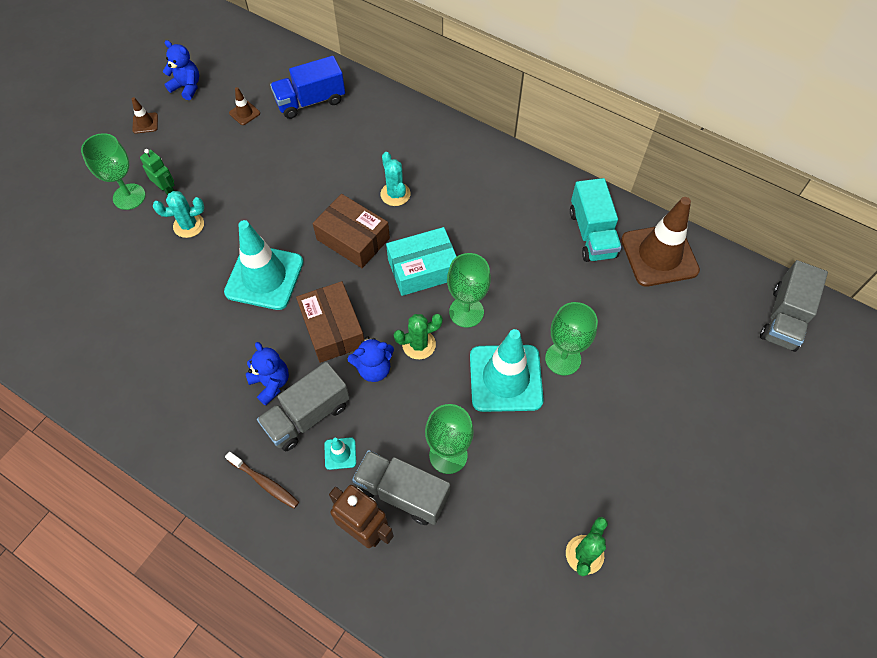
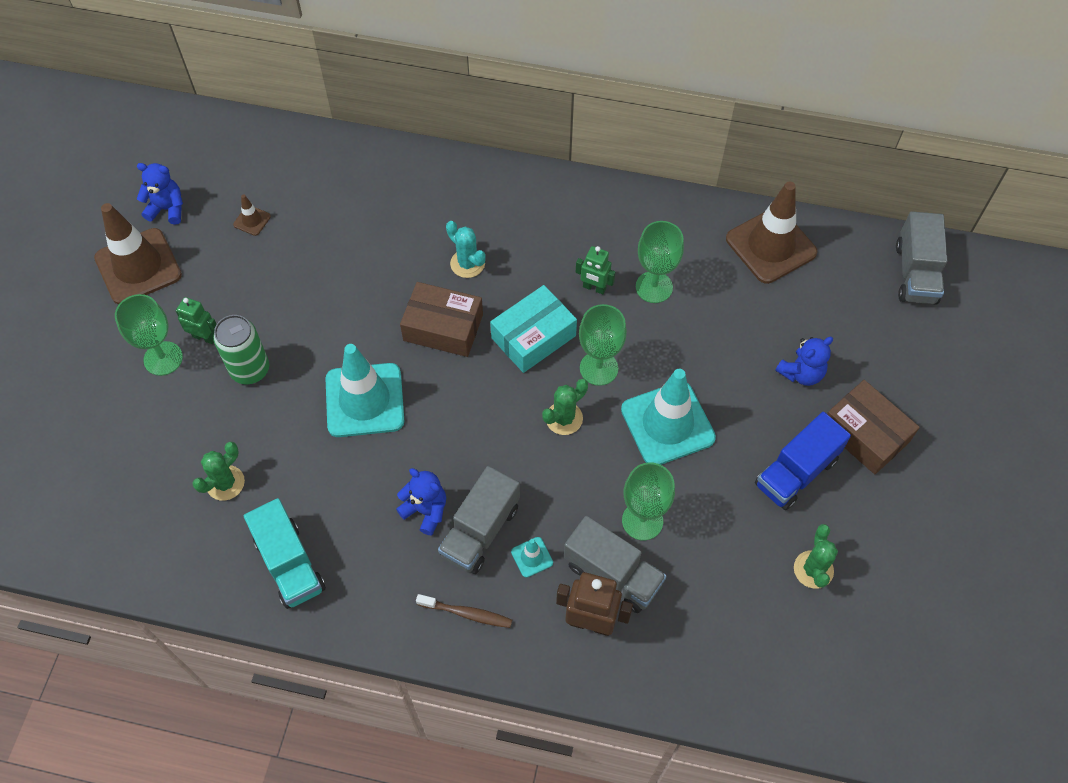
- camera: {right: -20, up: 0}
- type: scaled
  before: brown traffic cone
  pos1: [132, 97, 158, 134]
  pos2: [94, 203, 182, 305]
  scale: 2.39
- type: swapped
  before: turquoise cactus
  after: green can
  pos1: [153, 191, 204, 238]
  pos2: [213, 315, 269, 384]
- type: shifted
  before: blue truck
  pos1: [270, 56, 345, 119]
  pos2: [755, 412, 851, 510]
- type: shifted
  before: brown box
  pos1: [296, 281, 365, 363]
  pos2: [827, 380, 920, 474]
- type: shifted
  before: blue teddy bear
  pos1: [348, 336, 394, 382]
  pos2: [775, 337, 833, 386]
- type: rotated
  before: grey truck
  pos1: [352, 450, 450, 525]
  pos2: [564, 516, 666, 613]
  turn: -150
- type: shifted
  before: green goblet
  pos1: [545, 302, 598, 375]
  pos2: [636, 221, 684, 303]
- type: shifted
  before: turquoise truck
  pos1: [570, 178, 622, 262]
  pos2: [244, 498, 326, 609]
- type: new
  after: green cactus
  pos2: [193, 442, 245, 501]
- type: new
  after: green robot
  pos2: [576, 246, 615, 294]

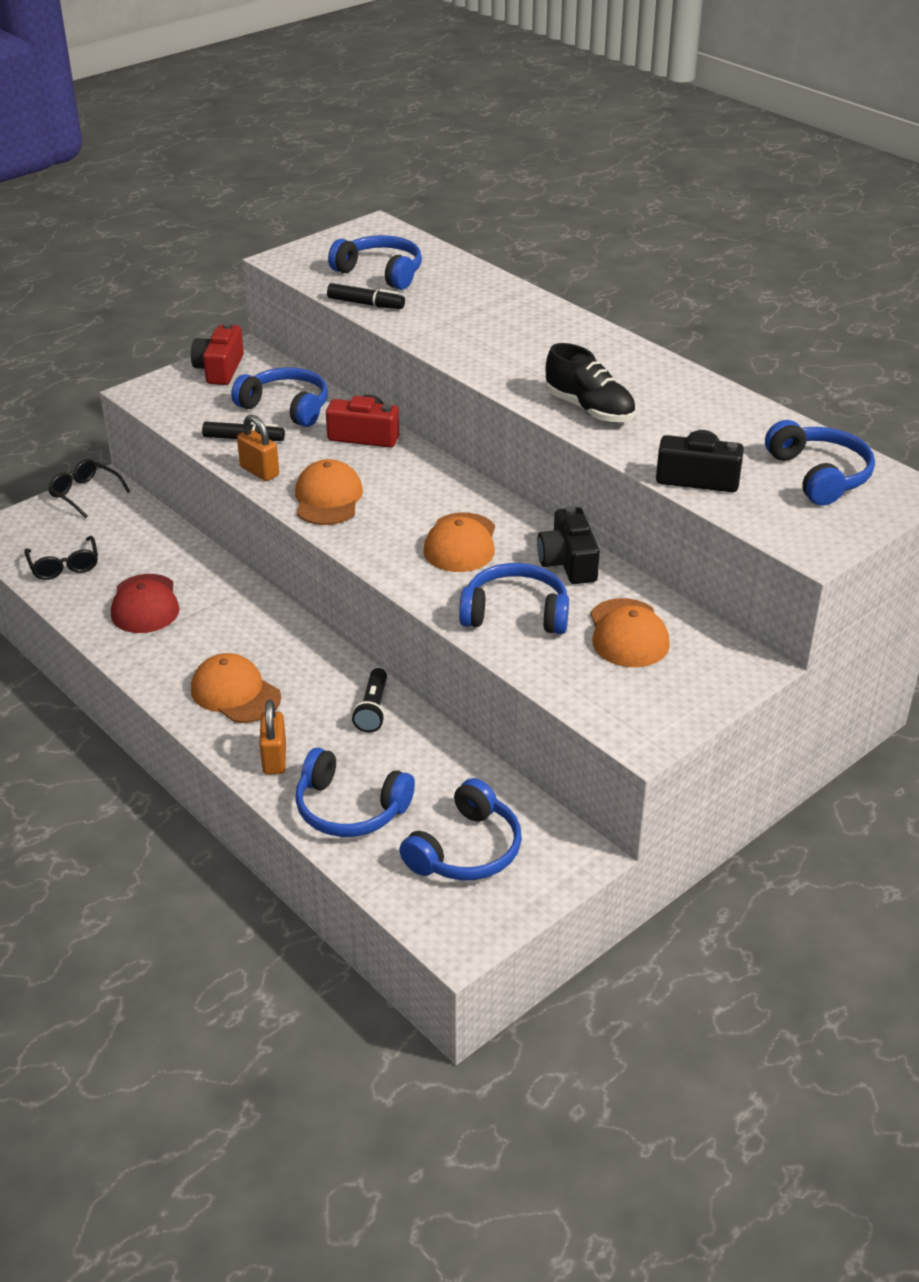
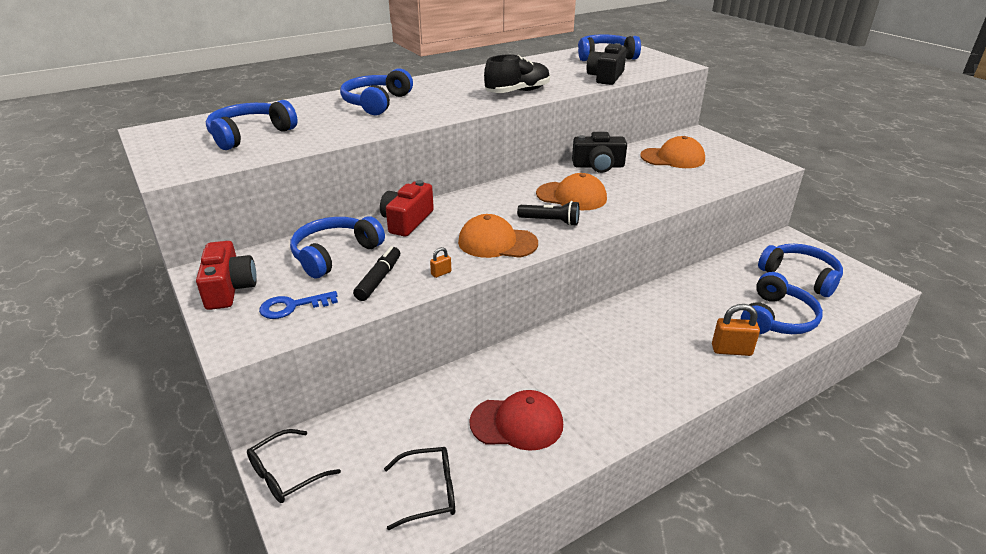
- camera: {right: -80, up: -5}
- type: rotated
  before: red camera
  pos1: [191, 323, 244, 385]
  pos2: [196, 241, 257, 310]
  turn: -120
- type: gone
  before: orange cap
  pos1: [191, 653, 281, 723]
- type: scaled
  before: orange padlock
  pos1: [237, 414, 279, 481]
  pos2: [430, 247, 451, 278]
  scale: 0.5
- type: gone
  before: black marker
  pos1: [327, 283, 405, 309]
- type: shifted
  before: black flashlight
  pos1: [352, 668, 387, 732]
  pos2: [517, 201, 580, 226]
- type: shifted
  before: blue headphones
  pos1: [459, 563, 569, 634]
  pos2: [340, 68, 413, 115]
- type: new
  after: blue key
  pos2: [259, 291, 338, 319]

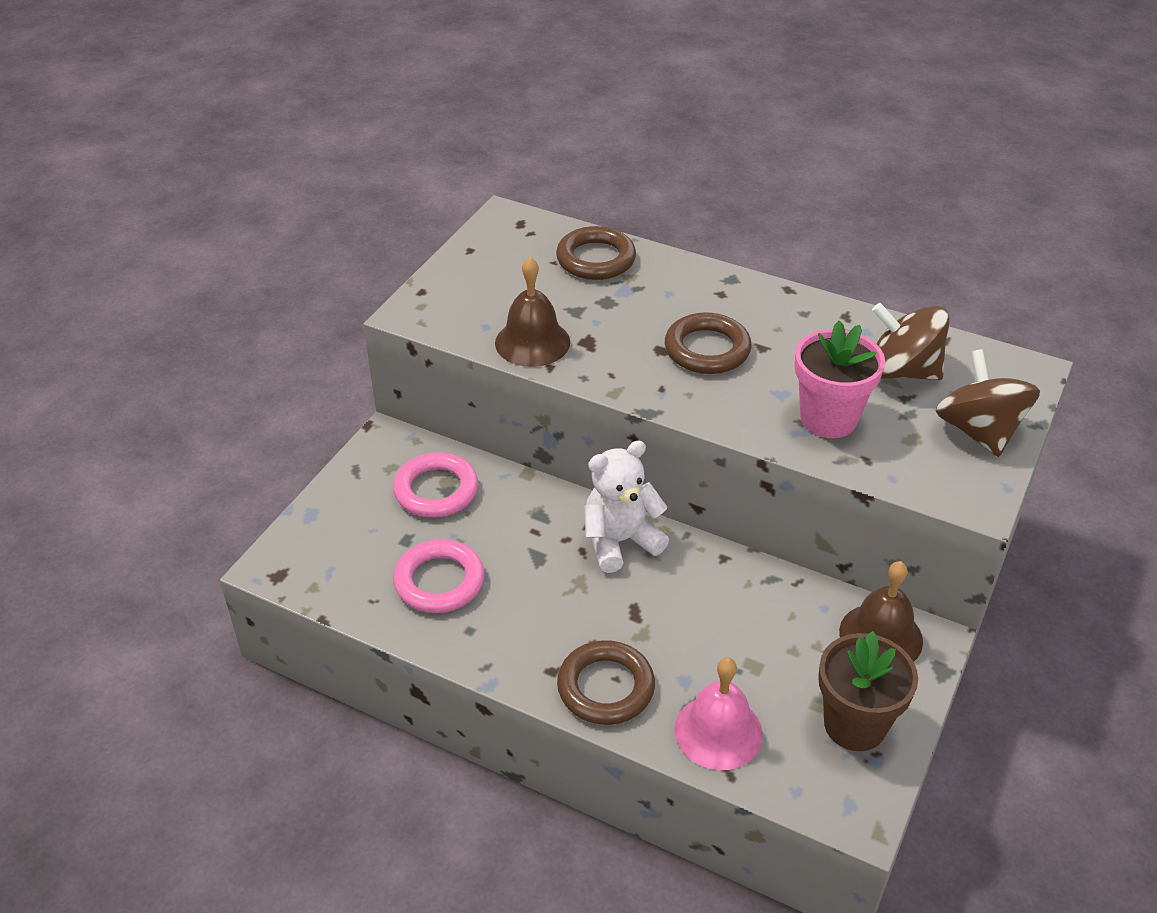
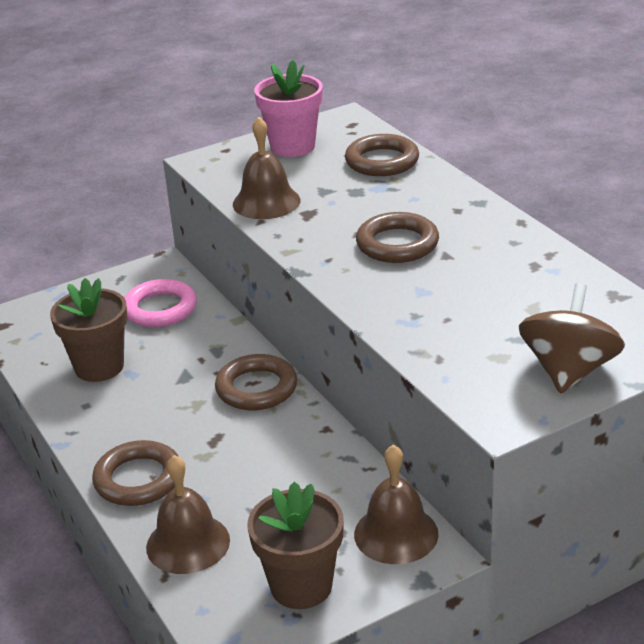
- camera: {right: 35, up: -10}
- type: swapped
  before: pink ring
  after: brown flower pot
  pos1: [393, 539, 484, 613]
  pos2: [50, 278, 128, 382]
- type: swapped
  before: white teddy bear
  after: brown ring
  pos1: [584, 440, 669, 573]
  pos2: [215, 354, 297, 410]
- type: repainted
  before: pink bell
  after: brown bell
  pos1: [674, 657, 763, 770]
  pos2: [146, 455, 230, 574]
- type: shifted
  before: pink flower pot
  pos1: [795, 320, 885, 438]
  pos2: [254, 60, 323, 157]
- type: gone
  before: brown spinning top
  pos1: [872, 303, 950, 380]

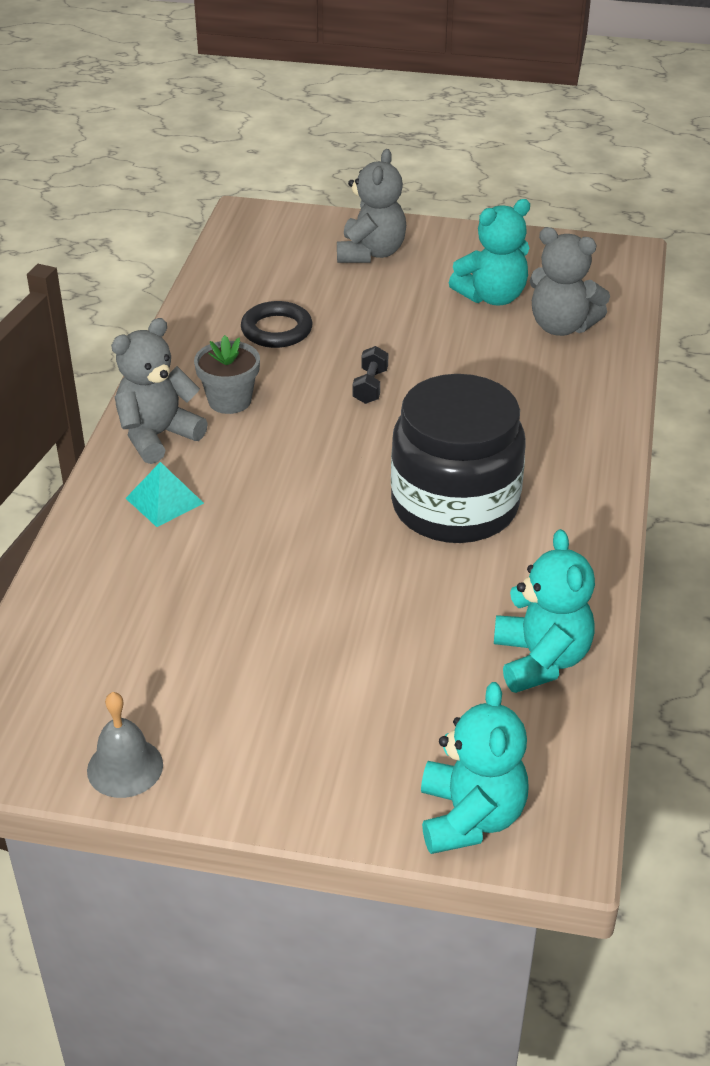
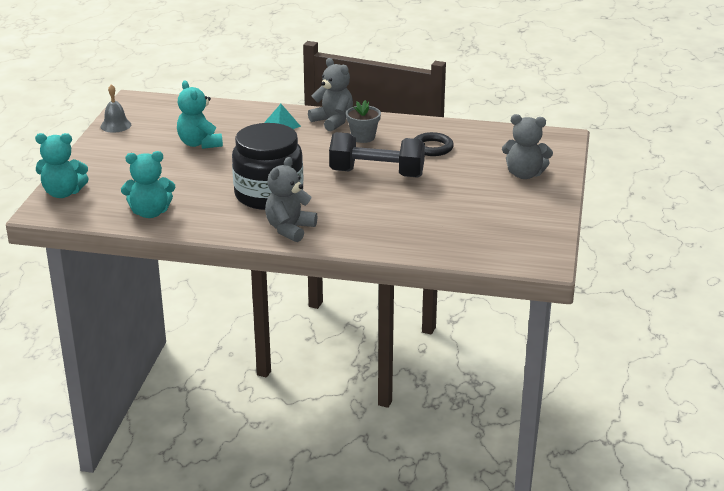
- camera: {right: 90, up: -10}
- type: scaled
  before: black dumbbell
  pos1: [353, 346, 388, 404]
  pos2: [329, 132, 425, 178]
  scale: 2.49
- type: shifted
  before: turquoise teddy bear
  pos1: [449, 199, 530, 305]
  pos2: [177, 81, 223, 149]
- type: shifted
  before: grey teddy bear
  pos1: [529, 227, 610, 336]
  pos2: [265, 157, 317, 242]

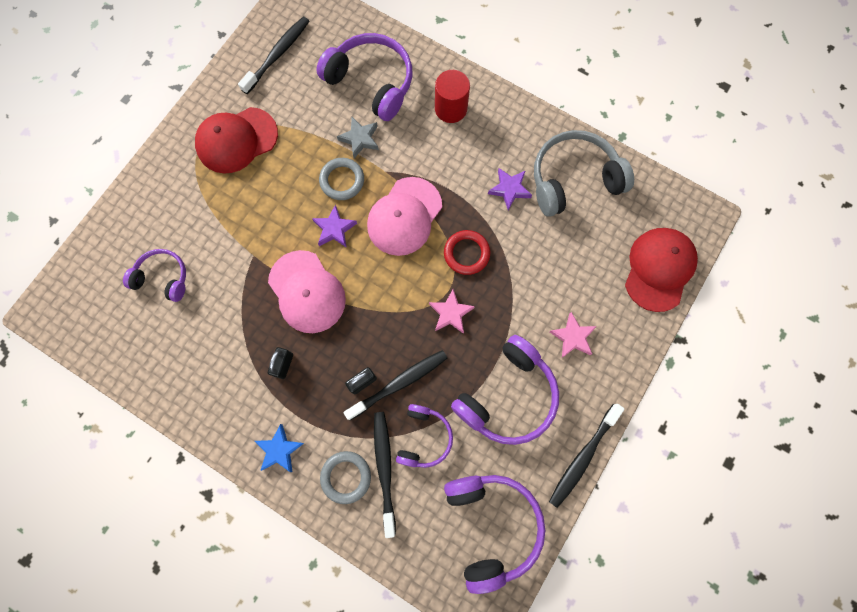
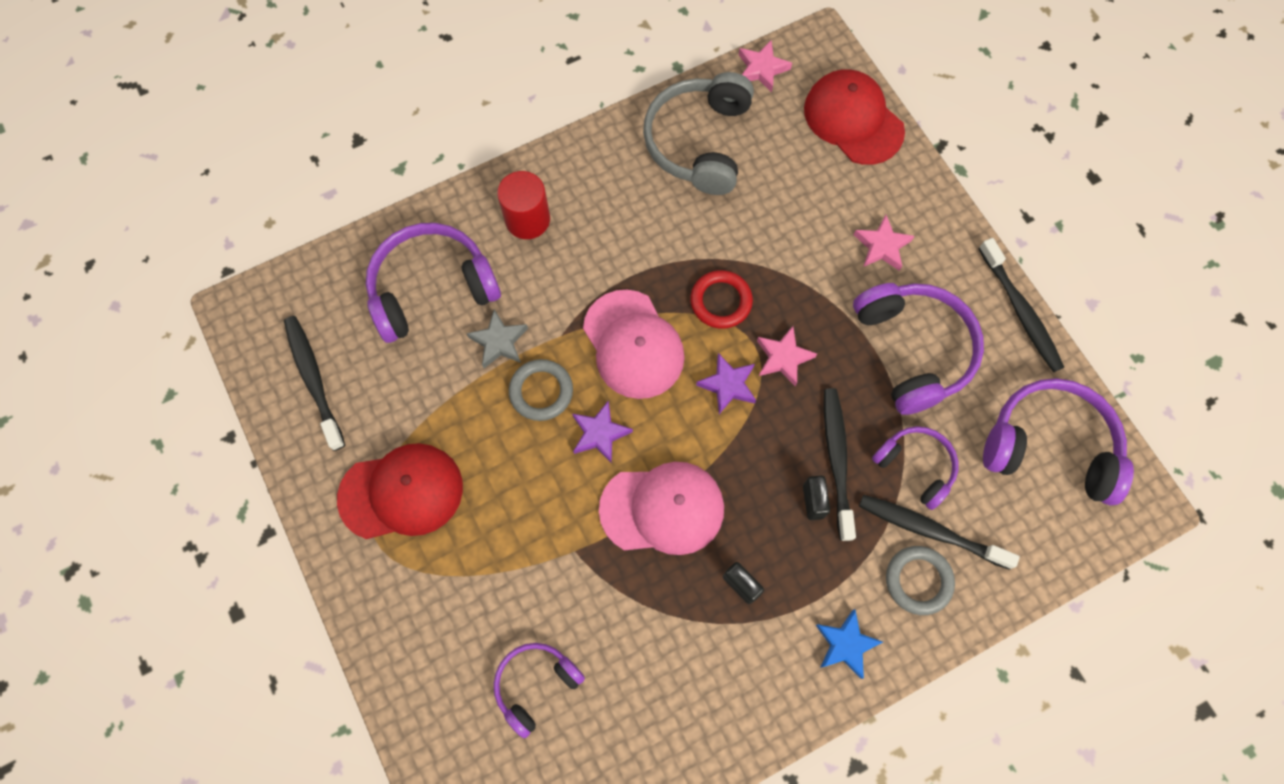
- camera: {right: -60, up: -5}
- type: rotated
  before: red cap
  pos1: [195, 107, 278, 174]
  pos2: [337, 443, 463, 539]
  turn: -105
- type: shifted
  before: purple star
  pos1: [488, 168, 532, 210]
  pos2: [696, 353, 756, 414]
- type: new
  after: pink star
  pos2: [739, 40, 792, 93]

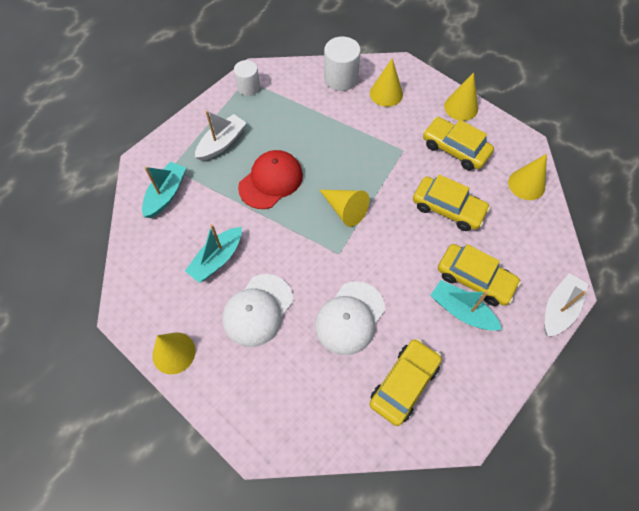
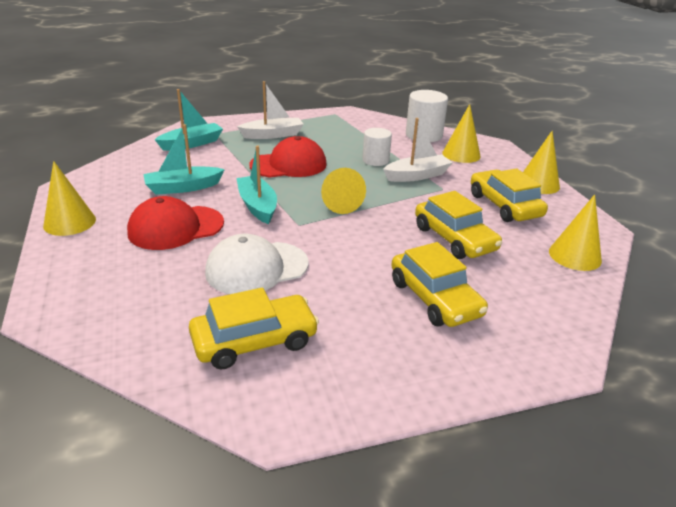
- camera: {right: 30, up: -30}
- type: repainted
  before: white cap
  after: red cap
  pos1: [223, 274, 293, 347]
  pos2: [127, 196, 224, 250]
- type: shifted
  before: white cylinder
  pos1: [234, 60, 260, 96]
  pos2: [362, 128, 392, 166]
- type: shifted
  before: turquoise boat
  pos1: [430, 280, 502, 331]
  pos2: [236, 145, 277, 224]
- type: shifted
  before: white boat
  pos1: [544, 273, 588, 337]
  pos2: [383, 118, 453, 182]

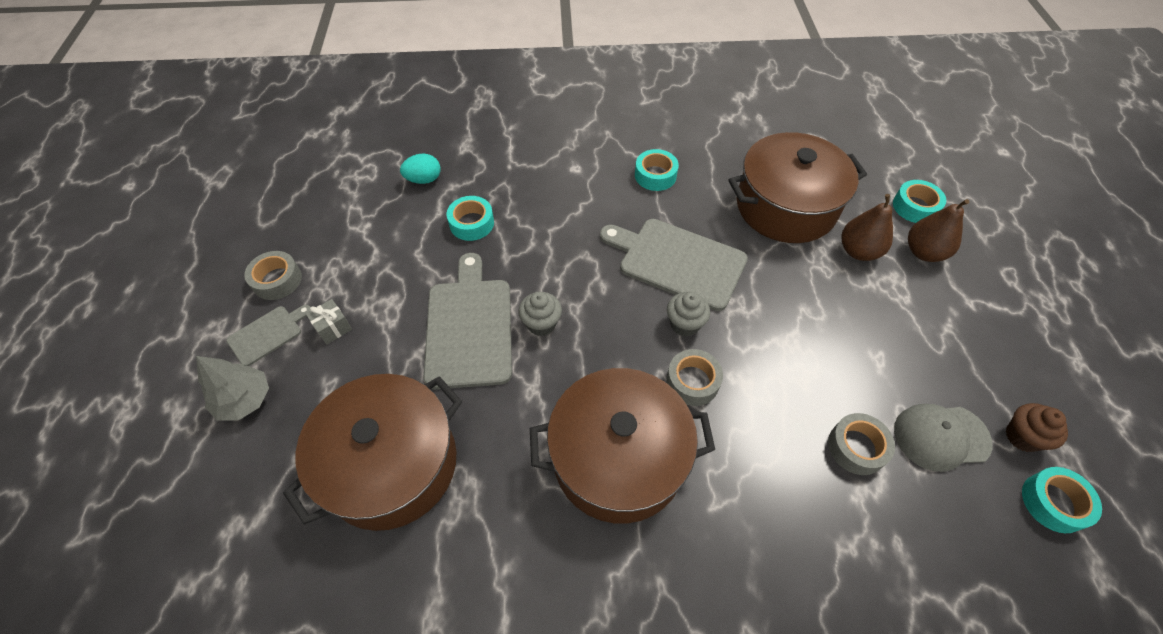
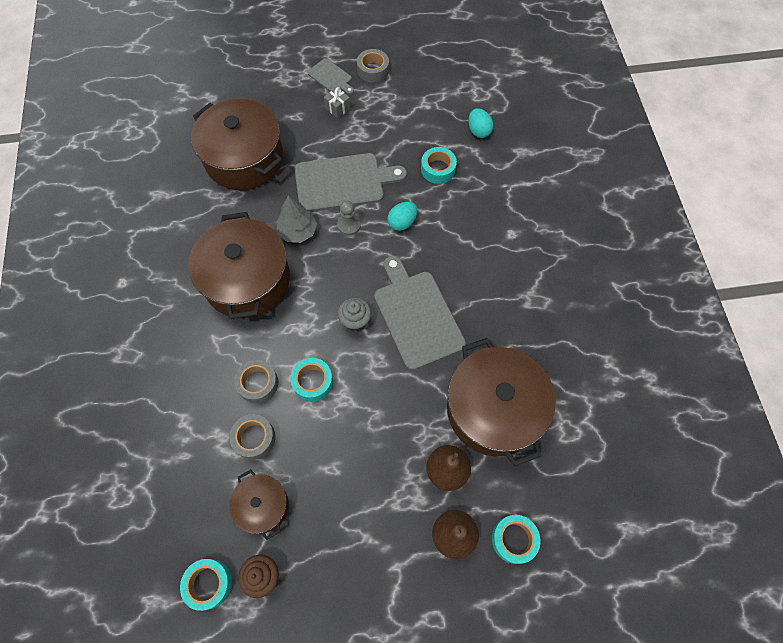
- camera: {right: 85, up: 10}
- type: shifted
  before: grey tree
  pos1: [196, 356, 269, 420]
  pos2: [277, 195, 317, 243]
- type: swapped
  before: grey cupcake
  after: grey pawn
  pos1: [518, 292, 562, 336]
  pos2: [337, 201, 361, 236]
- type: rotated
  before: grey cutting board
  pos1: [600, 219, 748, 311]
  pos2: [374, 256, 466, 370]
  turn: -45
- type: shifted
  before: turquoise tape
  pos1: [635, 149, 679, 191]
  pos2: [290, 358, 333, 402]
- type: shifted
  before: grey tape
  pos1: [666, 349, 723, 406]
  pos2: [234, 360, 278, 403]
- type: swapped
  before: grey cap
  after: brown pot
  pos1: [894, 404, 993, 472]
  pos2: [229, 470, 289, 540]
- type: new
  after: turquoise egg
  pos2: [387, 202, 417, 231]

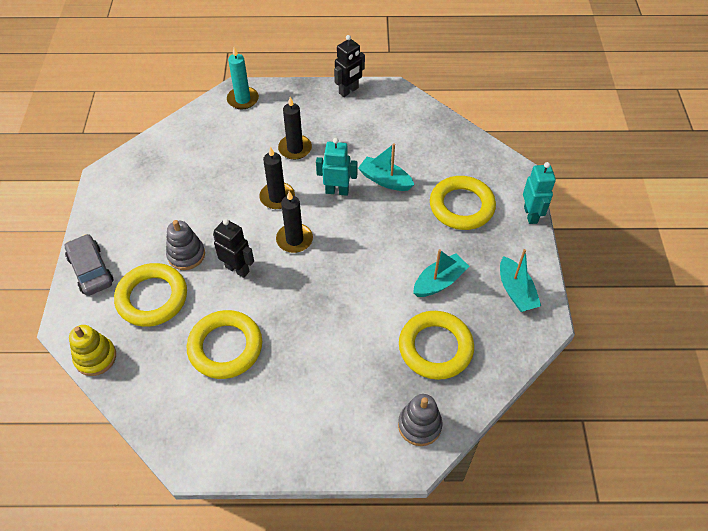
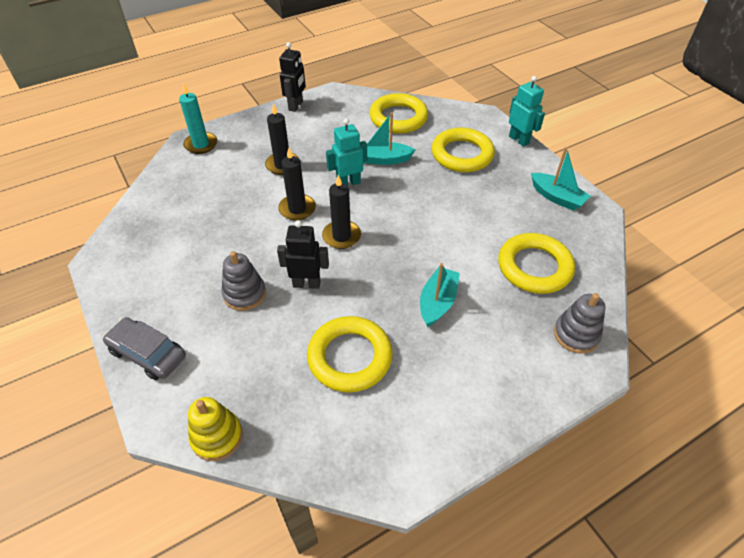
- camera: {right: -30, up: -5}
- type: shifted
  before: yellow ring
  pos1: [114, 263, 187, 327]
  pos2: [369, 93, 428, 134]
- type: shifted
  before: turquoise boat
  pos1: [413, 249, 469, 297]
  pos2: [420, 263, 460, 327]

